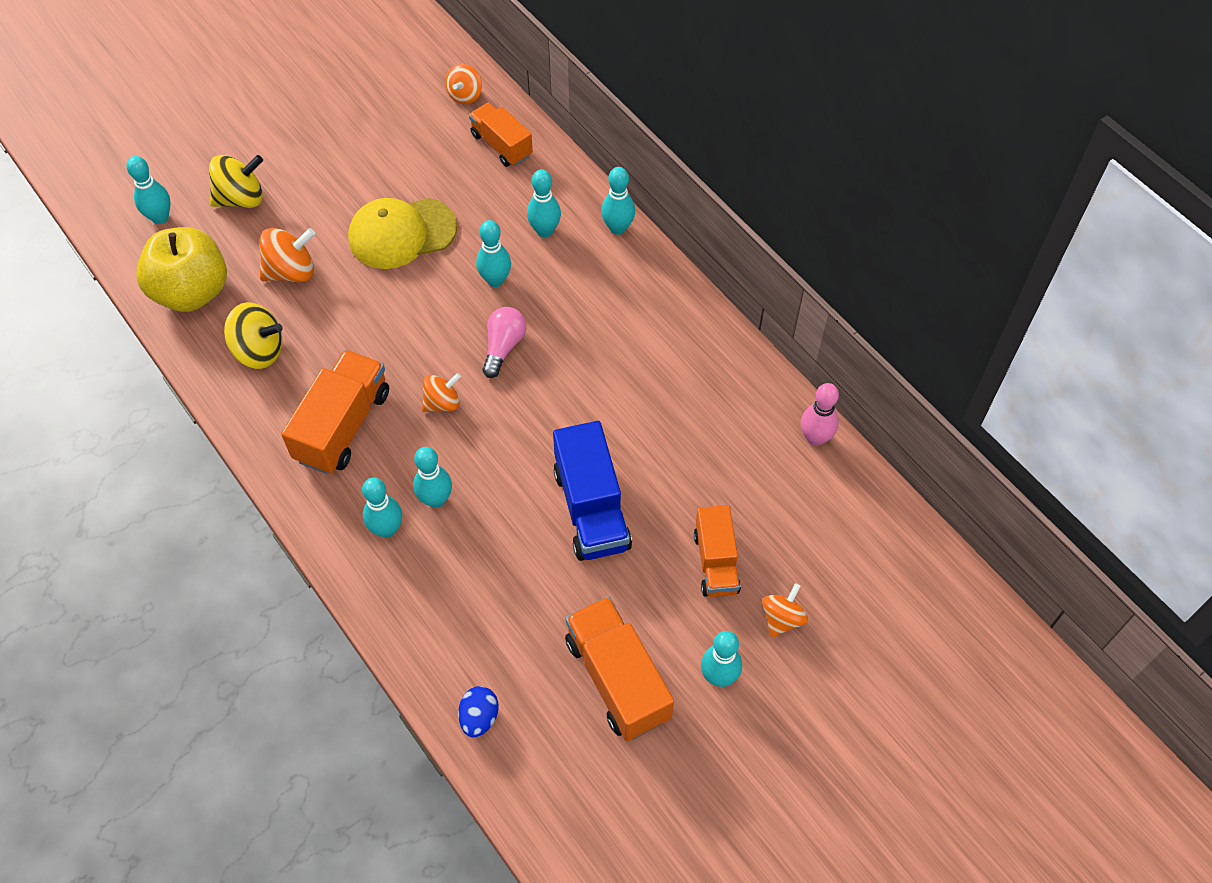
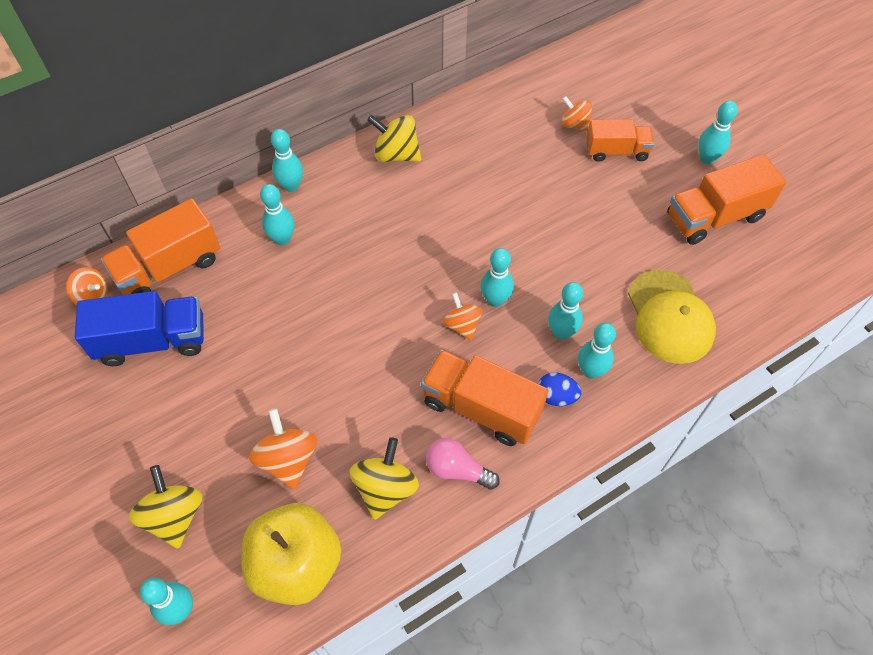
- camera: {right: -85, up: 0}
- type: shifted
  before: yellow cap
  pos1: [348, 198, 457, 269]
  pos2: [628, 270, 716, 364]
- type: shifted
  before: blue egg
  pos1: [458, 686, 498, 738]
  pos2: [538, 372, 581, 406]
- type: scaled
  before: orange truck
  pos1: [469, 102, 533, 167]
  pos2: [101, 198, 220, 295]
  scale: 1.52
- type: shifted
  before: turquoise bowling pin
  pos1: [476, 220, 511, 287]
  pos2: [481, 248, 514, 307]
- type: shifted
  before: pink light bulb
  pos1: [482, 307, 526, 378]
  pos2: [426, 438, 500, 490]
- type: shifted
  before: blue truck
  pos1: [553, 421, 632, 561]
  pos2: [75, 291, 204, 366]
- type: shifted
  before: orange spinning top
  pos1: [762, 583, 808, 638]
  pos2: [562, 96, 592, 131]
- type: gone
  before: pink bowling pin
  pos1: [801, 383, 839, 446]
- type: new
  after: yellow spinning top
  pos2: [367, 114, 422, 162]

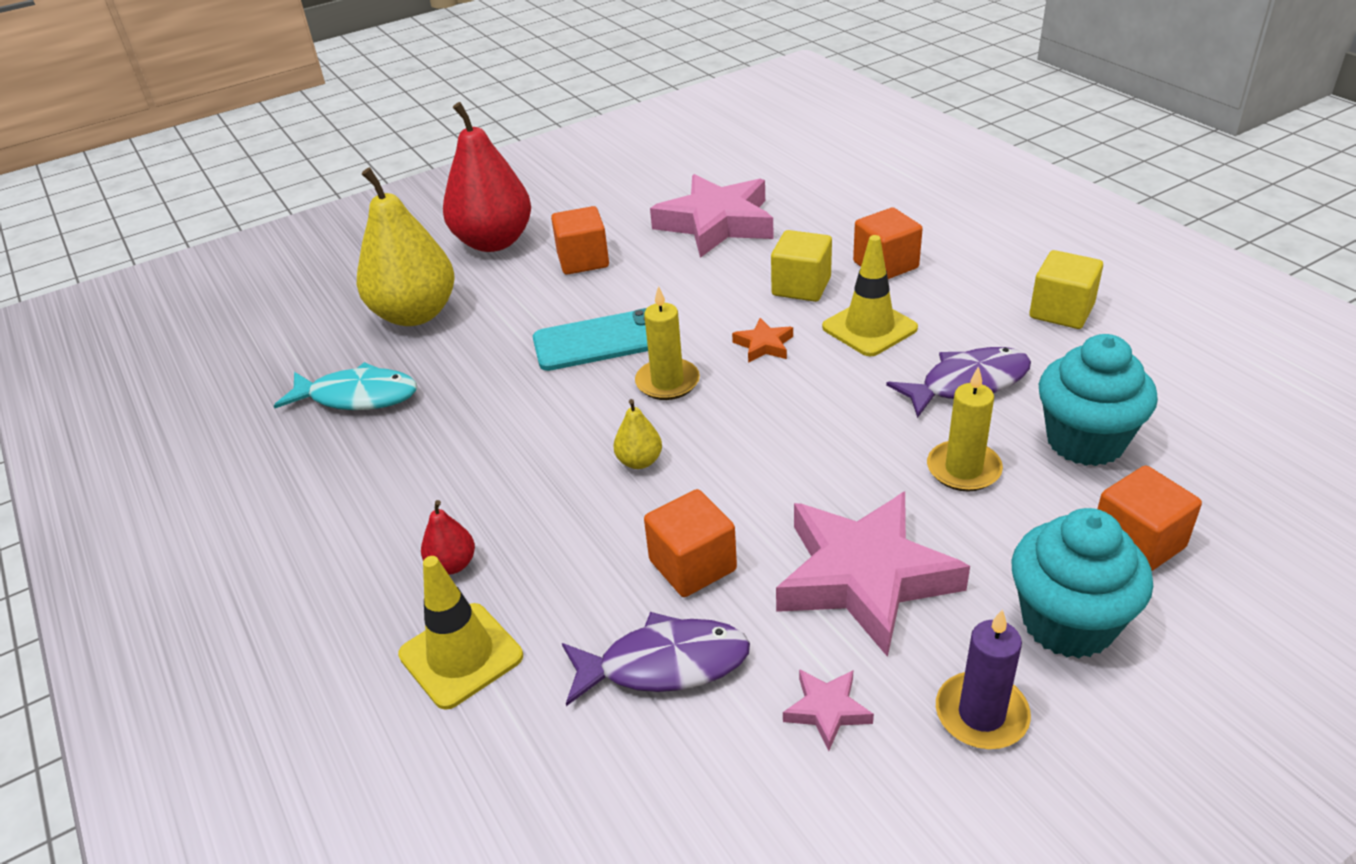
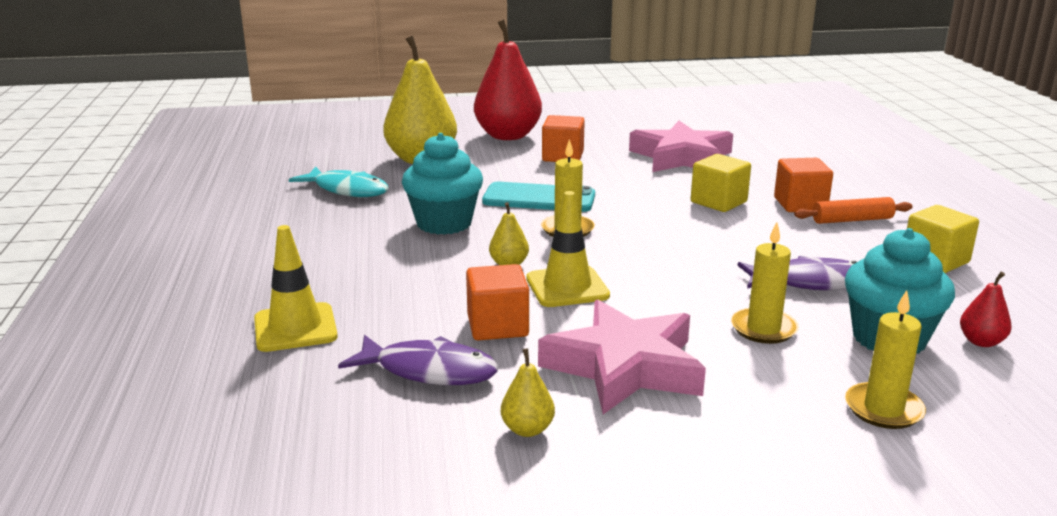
- camera: {right: 20, up: -15}
- type: shifted
  before: red pear
  pos1: [421, 500, 475, 575]
  pos2: [960, 272, 1011, 347]
- type: gone
  before: orange star
  pos1: [732, 318, 793, 363]
- type: swapped
  before: pink star
  after: yellow pear
  pos1: [783, 669, 874, 751]
  pos2: [501, 348, 555, 437]
- type: shifted
  before: yellow traffic cone
  pos1: [822, 235, 918, 356]
  pos2: [526, 191, 610, 307]
- type: gone
  before: purple candle
  pos1: [936, 609, 1031, 749]
- type: shifted
  before: turquoise cupcake
  pos1: [1012, 508, 1153, 658]
  pos2: [402, 133, 483, 235]
- type: swapped
  before: orange cube
  after: yellow candle
  pos1: [1097, 466, 1202, 571]
  pos2: [845, 290, 926, 429]
- type: new
  after: orange rolling pin
  pos2: [794, 197, 913, 224]

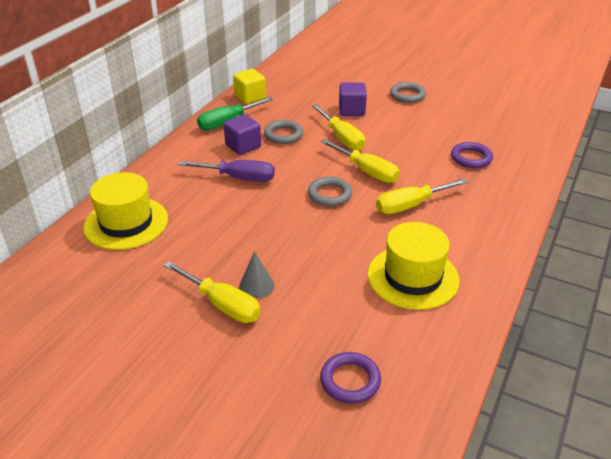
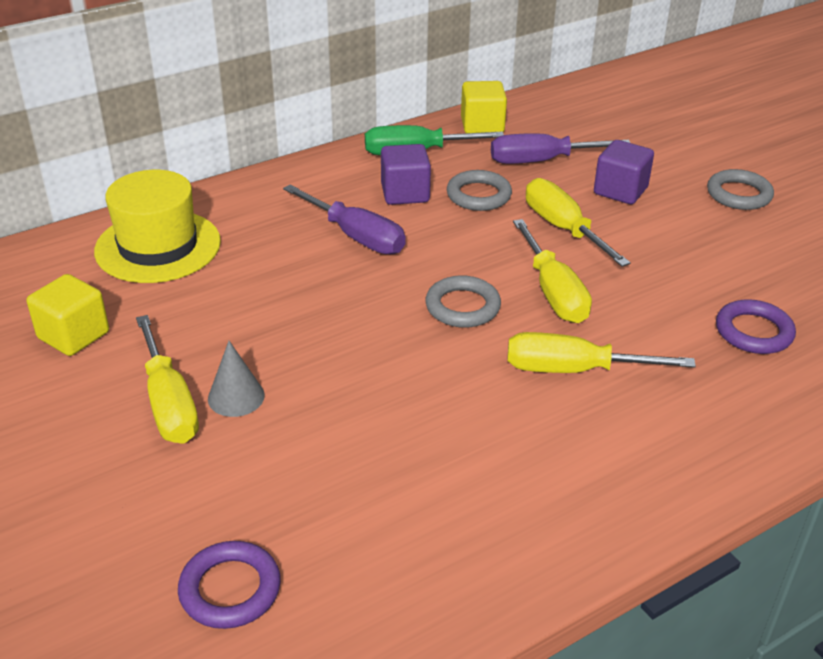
- camera: {right: 30, up: 0}
- type: rotated
  before: yellow screwdriver
  pos1: [312, 104, 365, 150]
  pos2: [526, 178, 631, 267]
  turn: 150
- type: gone
  before: yellow hat
  pos1: [368, 222, 460, 310]
- type: new
  after: yellow cube
  pos2: [27, 274, 109, 356]
- type: new
  after: purple screwdriver
  pos2: [491, 133, 630, 164]

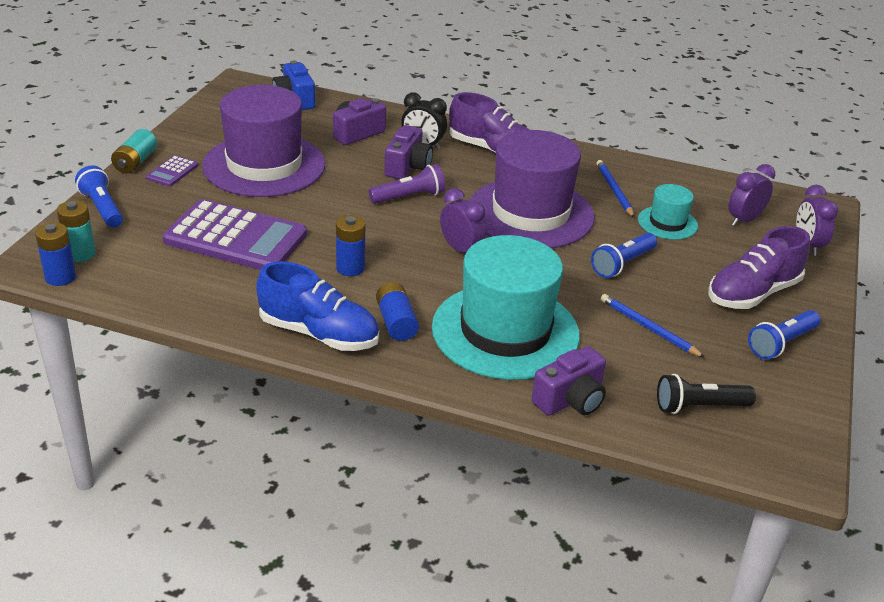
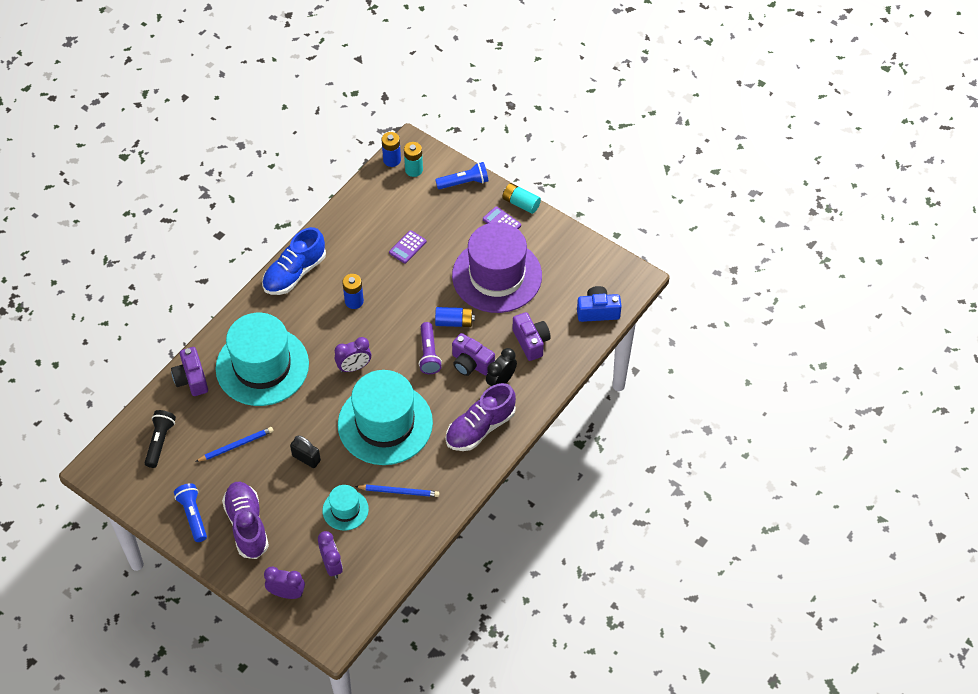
- camera: {right: 110, up: 20}
- type: scaled
  before: purple calculator
  pos1: [162, 199, 307, 270]
  pos2: [389, 230, 427, 264]
  scale: 0.43
- type: shifted
  before: blue battery
  pos1: [376, 282, 419, 341]
  pos2: [435, 307, 475, 327]
- type: repainted
  before: purple hat
  after: turquoise hat
  pos1: [470, 130, 595, 248]
  pos2: [338, 370, 433, 465]
- type: swapped
  before: blue flashlight
  after: black padlock
  pos1: [591, 233, 657, 278]
  pos2: [290, 435, 321, 468]

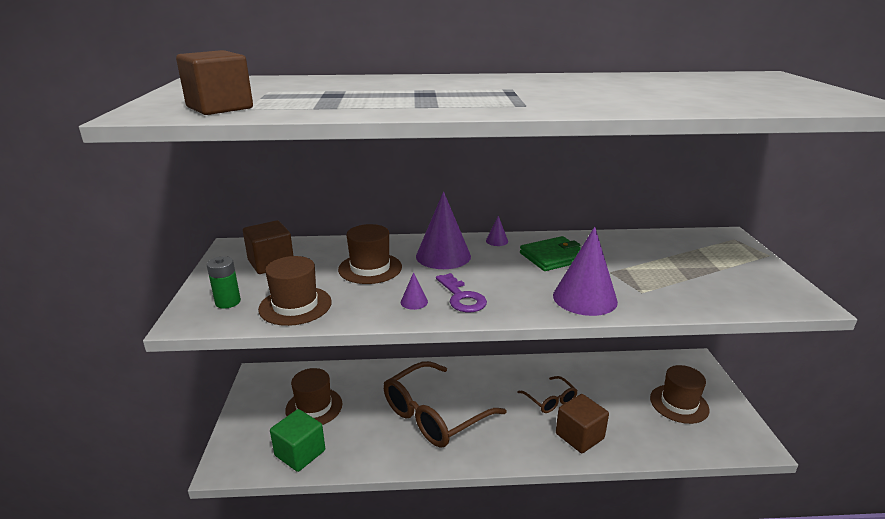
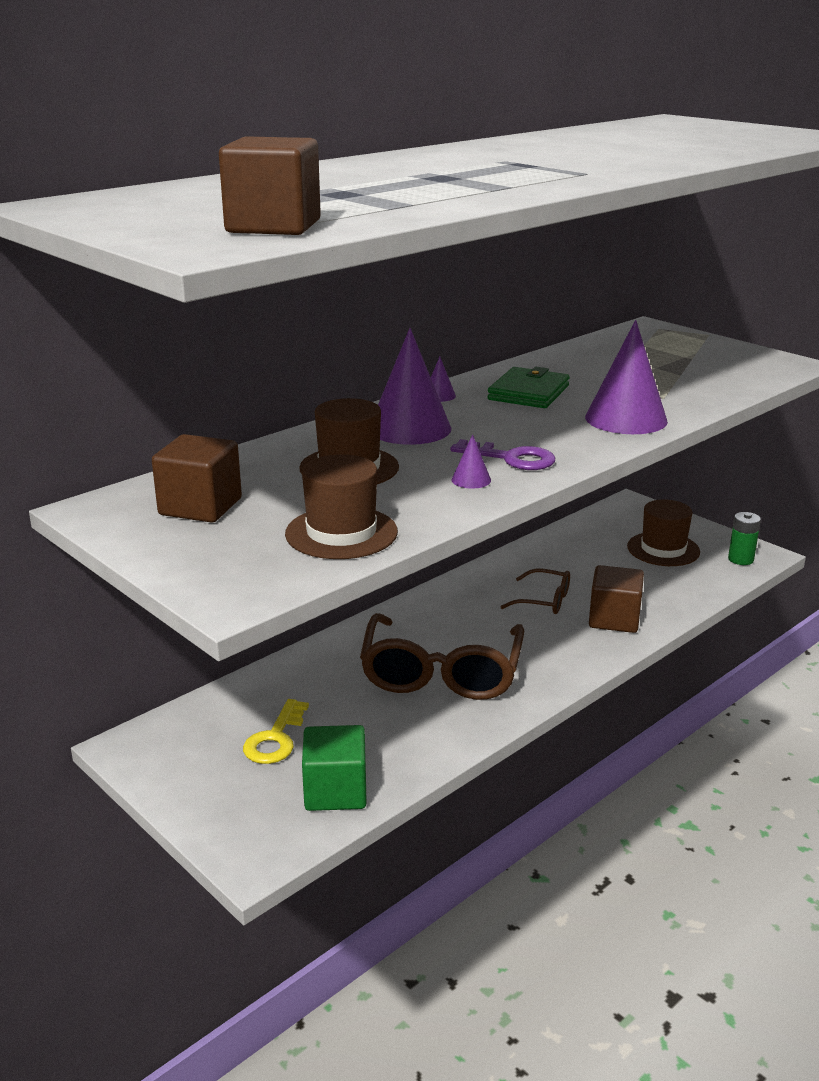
- camera: {right: -40, up: 0}
- type: shifted
  before: green battery
  pos1: [206, 256, 241, 308]
  pos2: [728, 512, 761, 565]
- type: swapped
  before: brown hat
  after: yellow key
  pos1: [285, 368, 342, 425]
  pos2: [243, 699, 309, 764]

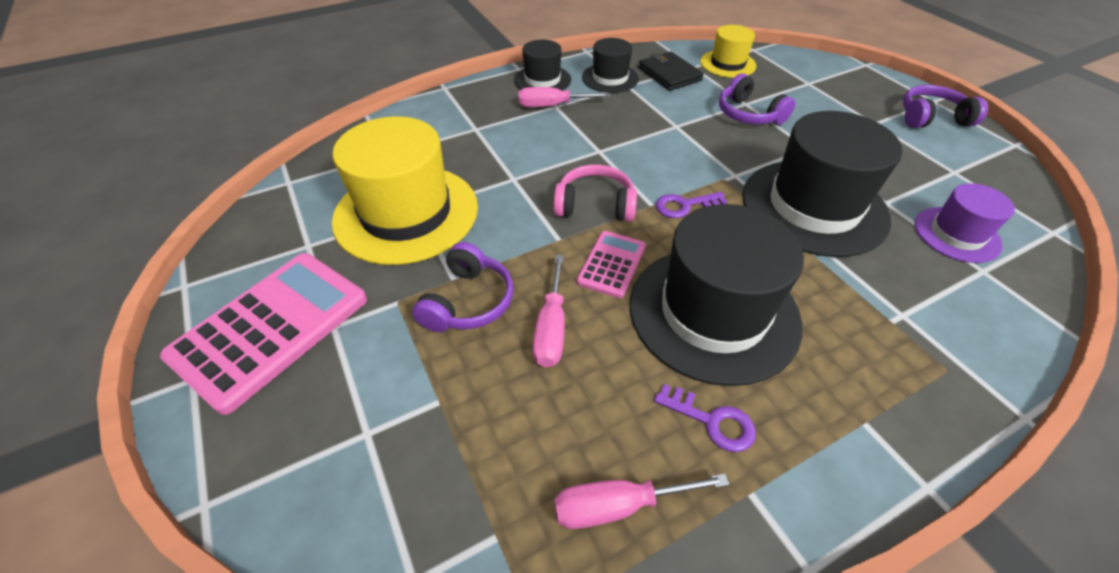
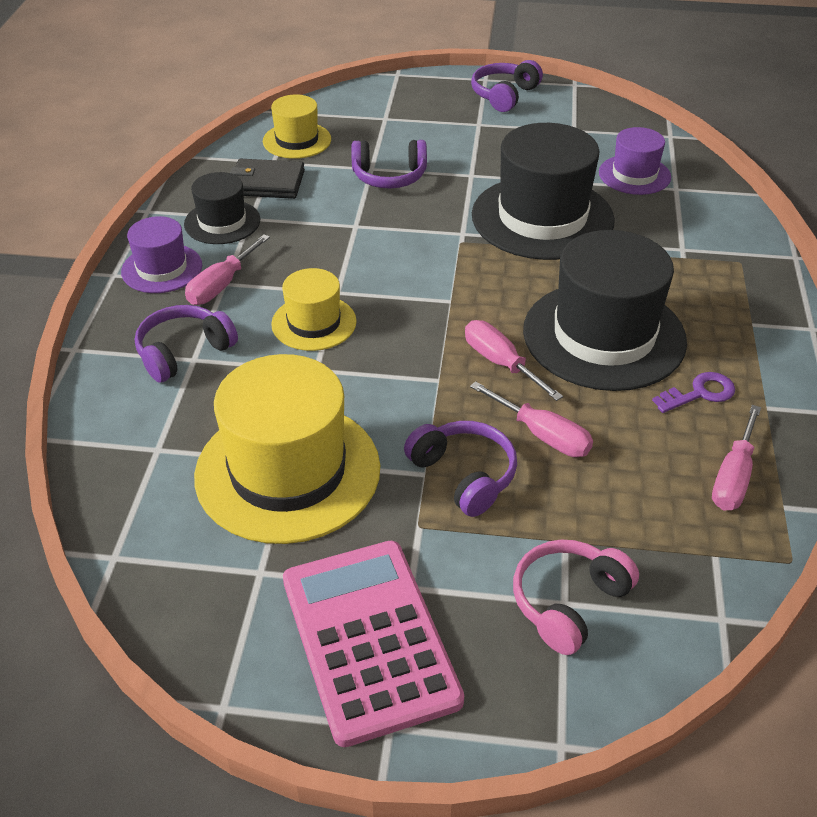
- camera: {right: -55, up: -5}
- type: repainted
  before: black hat
  after: purple hat
  pos1: [514, 40, 571, 91]
  pos2: [121, 216, 202, 293]
- type: shifted
  before: pink headphones
  pos1: [554, 164, 637, 222]
  pos2: [513, 540, 639, 655]
- type: swapped
  before: pink calculator
  after: pink screwdriver
  pos1: [576, 231, 646, 298]
  pos2: [465, 320, 563, 401]
- type: gone
  before: purple key
  pos1: [656, 192, 727, 218]
- type: new
  after: purple headphones
  pos2: [135, 305, 238, 383]
- type: new
  after: yellow hat
  pos2: [271, 268, 357, 351]

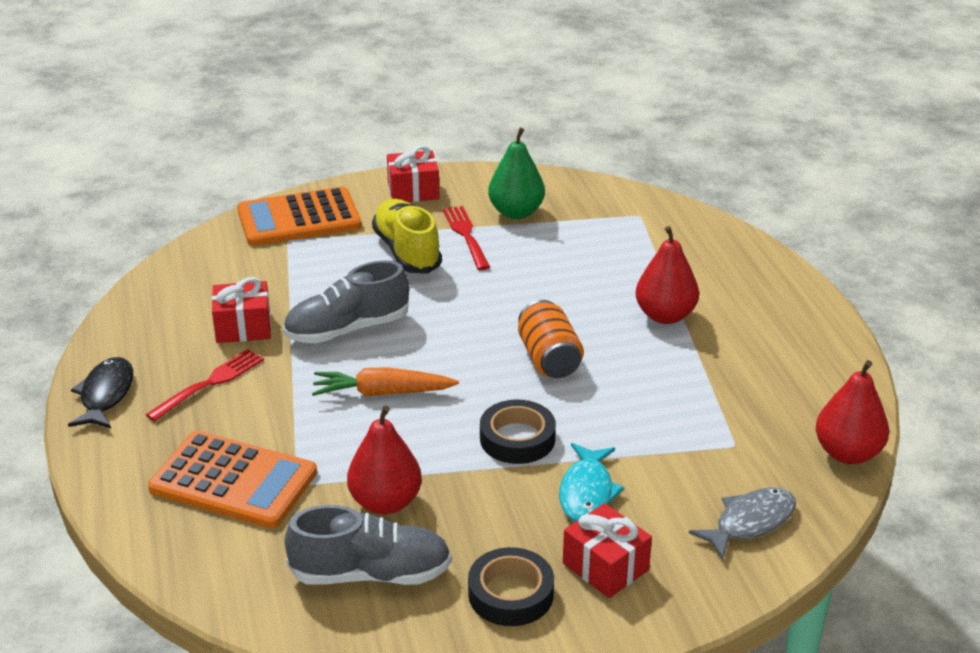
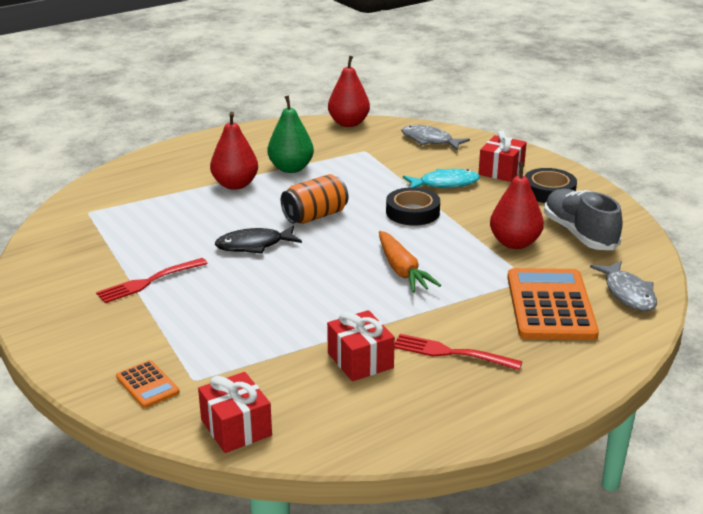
- camera: {right: -110, up: -5}
- type: shifted
  before: black fish
  pos1: [68, 357, 133, 428]
  pos2: [215, 225, 302, 254]
- type: scaled
  before: orange calculator
  pos1: [237, 187, 362, 246]
  pos2: [116, 360, 180, 408]
  scale: 0.48
- type: gone
  before: grey shoe
  pos1: [283, 260, 409, 344]
- type: gone
  before: yellow shoe
  pos1: [372, 199, 442, 274]
- type: shifted
  before: red gift
  pos1: [387, 146, 440, 202]
  pos2: [198, 372, 272, 453]
- type: shifted
  before: green pear
  pos1: [488, 127, 545, 219]
  pos2: [267, 96, 314, 173]
- type: new
  after: grey fish
  pos2: [590, 261, 657, 311]

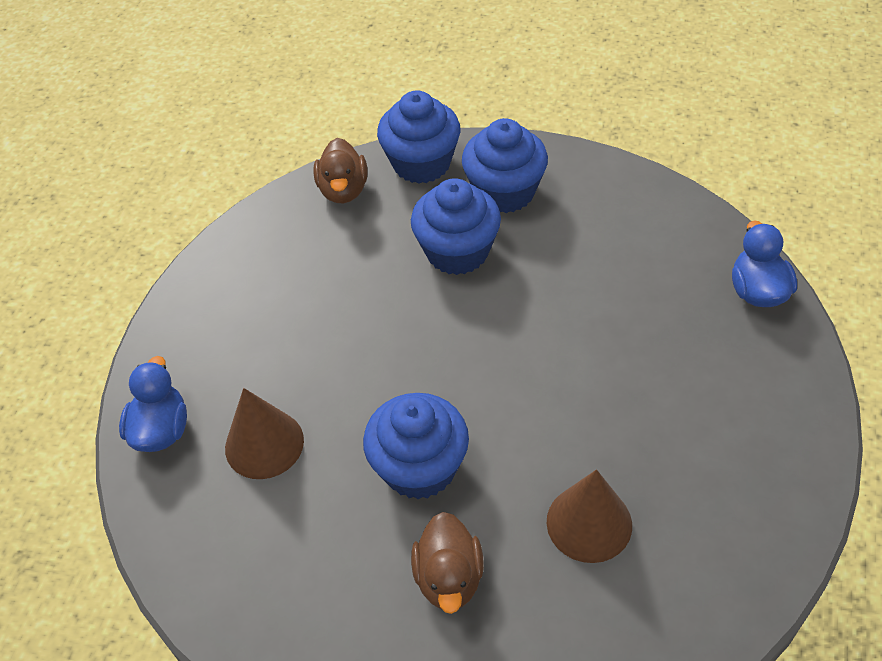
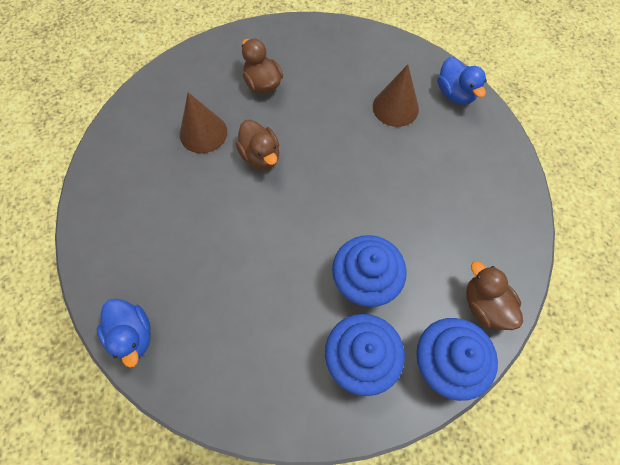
- camera: {right: 150, up: 15}
- type: gone
  before: blue cupcake
  pos1: [363, 393, 469, 500]
- type: new
  after: brown duck
  pos2: [236, 120, 279, 170]

